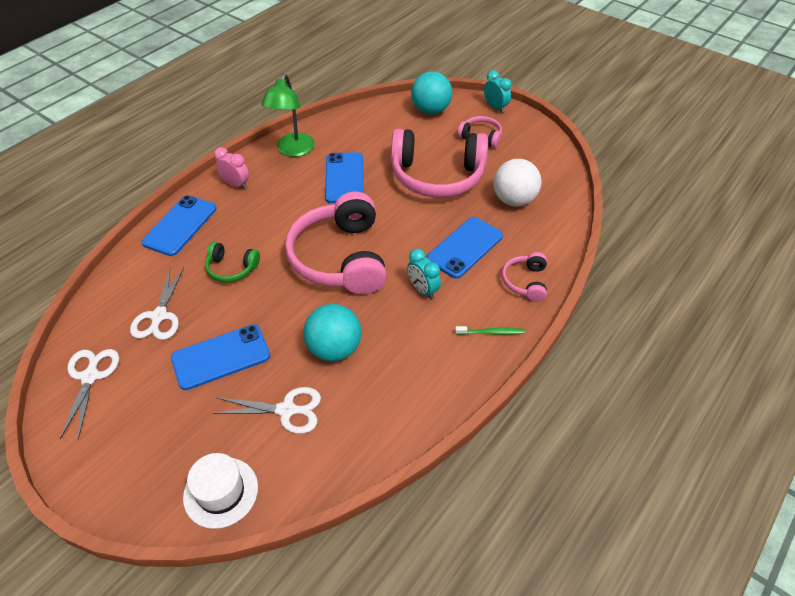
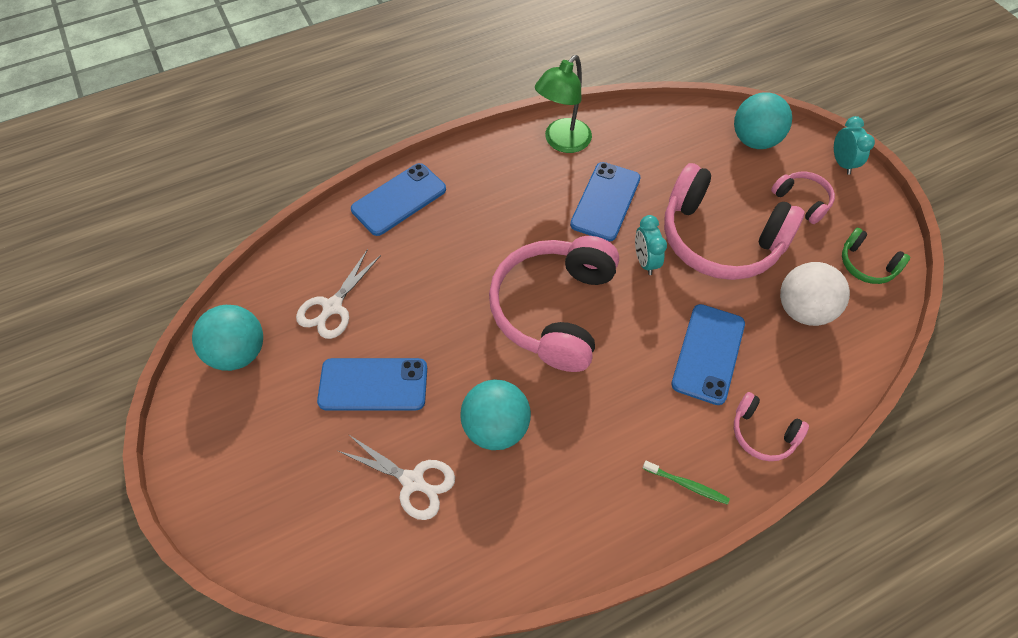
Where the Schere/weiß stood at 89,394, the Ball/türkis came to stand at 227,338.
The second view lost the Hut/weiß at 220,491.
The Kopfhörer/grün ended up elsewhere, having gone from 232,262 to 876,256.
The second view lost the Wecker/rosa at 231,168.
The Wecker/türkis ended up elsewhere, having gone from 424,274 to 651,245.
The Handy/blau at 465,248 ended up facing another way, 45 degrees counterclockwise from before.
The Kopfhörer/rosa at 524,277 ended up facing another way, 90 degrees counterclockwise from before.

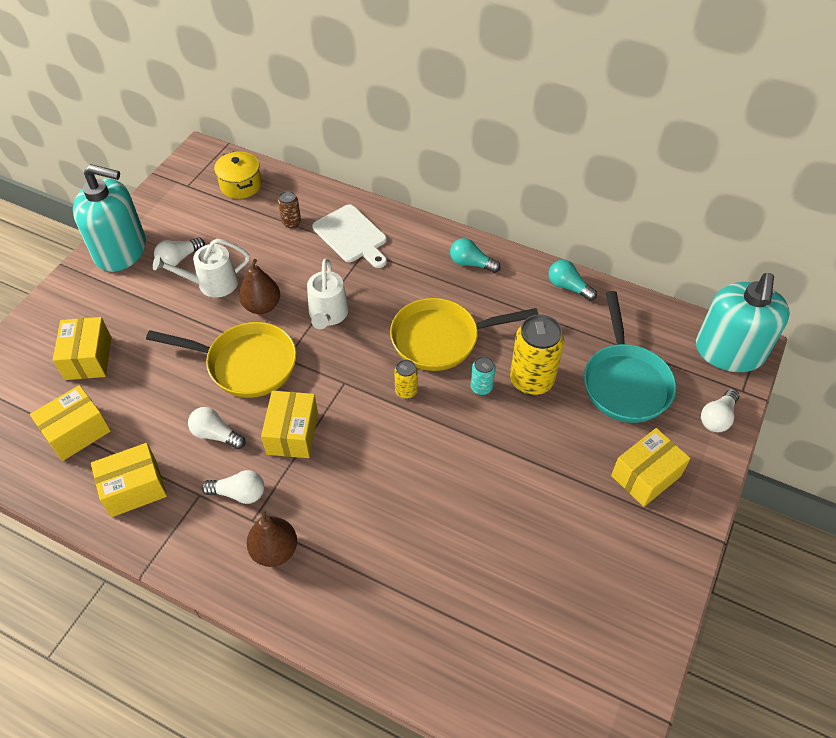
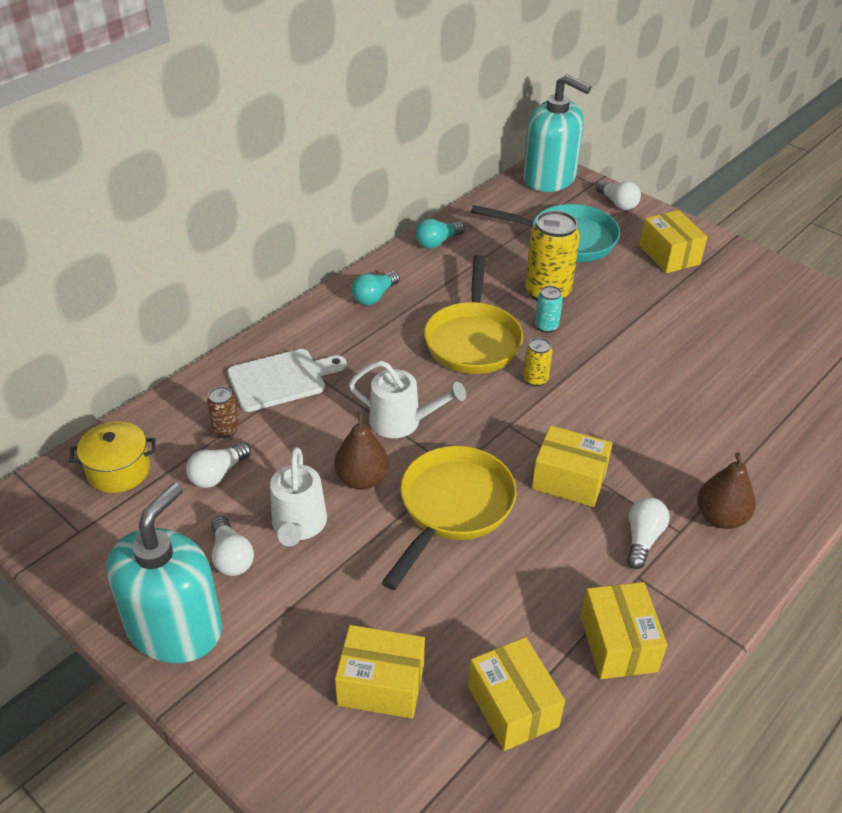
The Glühbirne/weiß ended up elsewhere, having gone from 217,428 to 218,465.

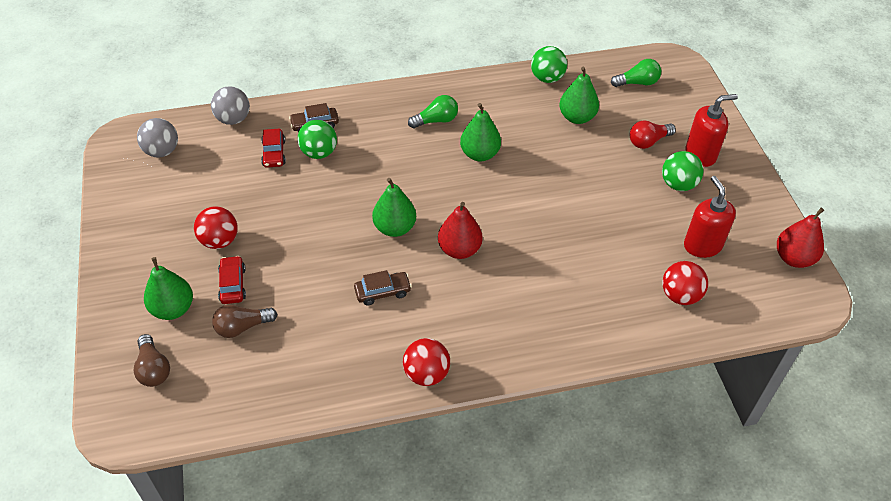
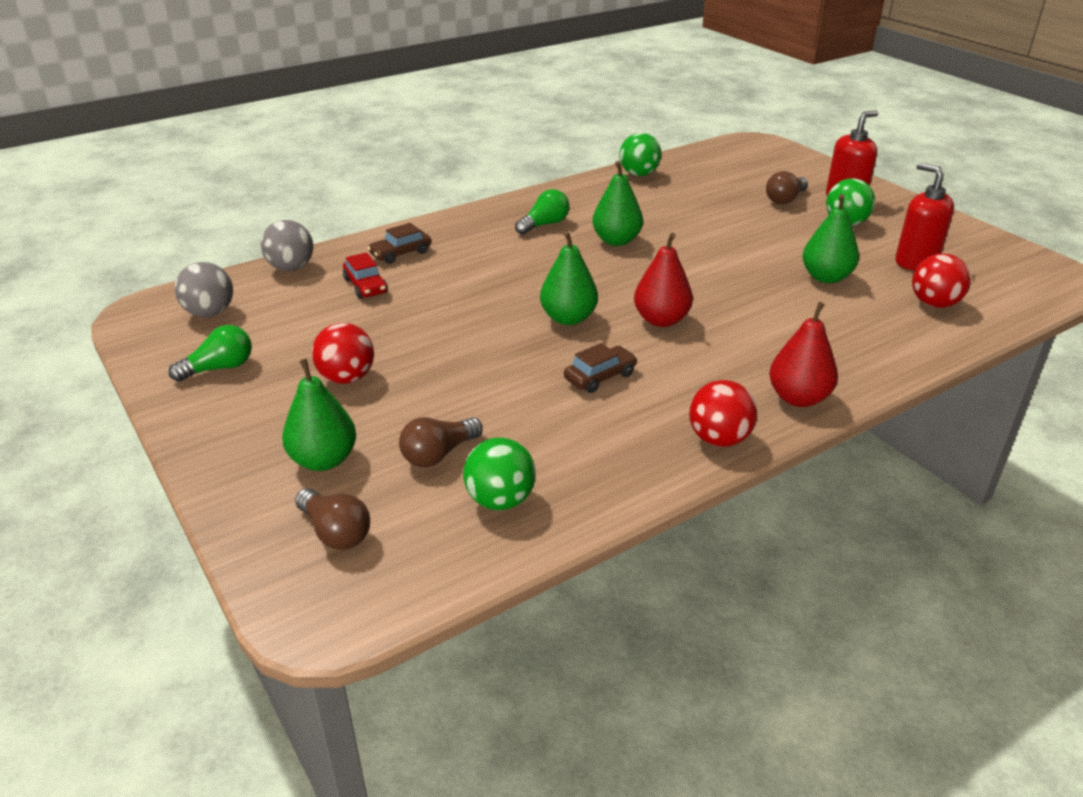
The second view lost the Auto/rot at 232,279.
The Ball/grün ended up elsewhere, having gone from 317,139 to 499,473.
The Birne/grün ended up elsewhere, having gone from 579,95 to 830,238.
The Glühbirne/grün ended up elsewhere, having gone from 636,73 to 210,353.
What was the Glühbirne/rot at 653,134 turned into the Glühbirne/braun at 787,187.
The Birne/rot ended up elsewhere, having gone from 800,238 to 803,354.

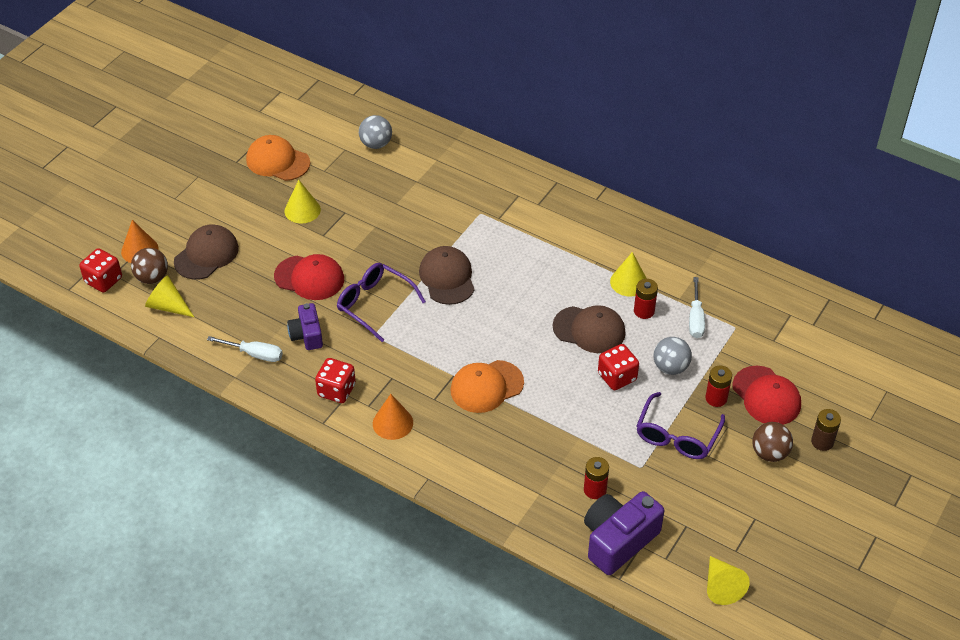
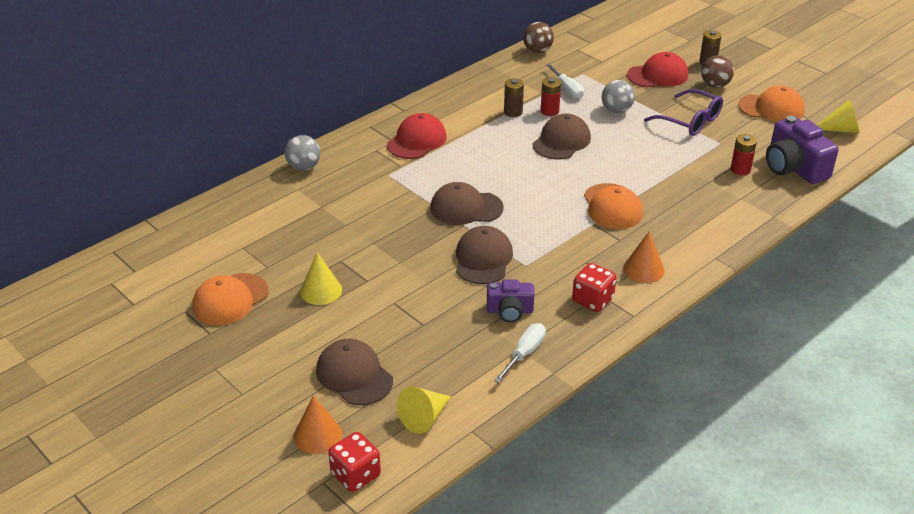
The Ball/braun ended up elsewhere, having gone from 149,266 to 538,37.
The Kappe/rot ended up elsewhere, having gone from 309,277 to 417,136.
Where the Brille/lila stood at 381,302, the Kappe/braun came to stand at 484,255.
The Ball/grau ended up elsewhere, having gone from 375,132 to 302,153.
The second view lost the Spielwürfel/rot at 618,367.
Where the Kegel/gelb stood at 628,274, the Batterie/braun came to stand at 514,97.
The Schraubenzieher/weiß at 697,307 ended up facing another way, 45 degrees clockwise from before.
The second view lost the Batterie/rot at 718,386.
The second view gained the Kappe/orange at 771,104.

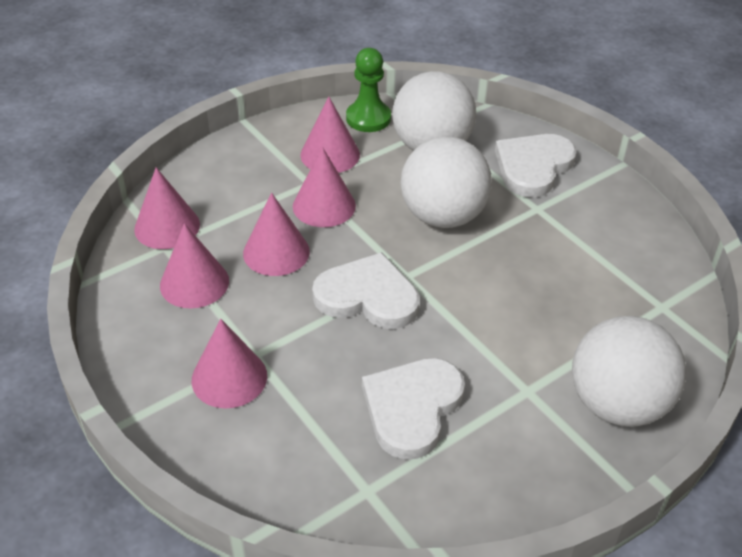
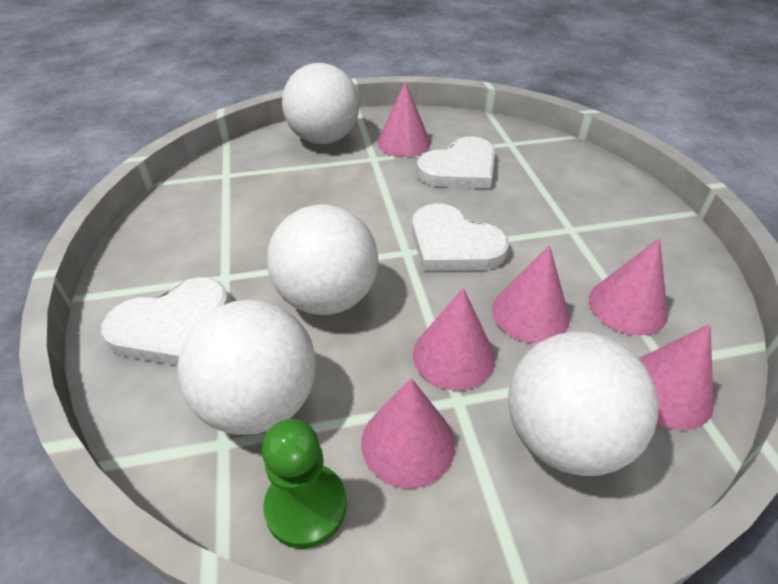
The Kegel/rosa ended up elsewhere, having gone from 229,364 to 404,119.
The second view gained the Ball/weiß at 583,403.

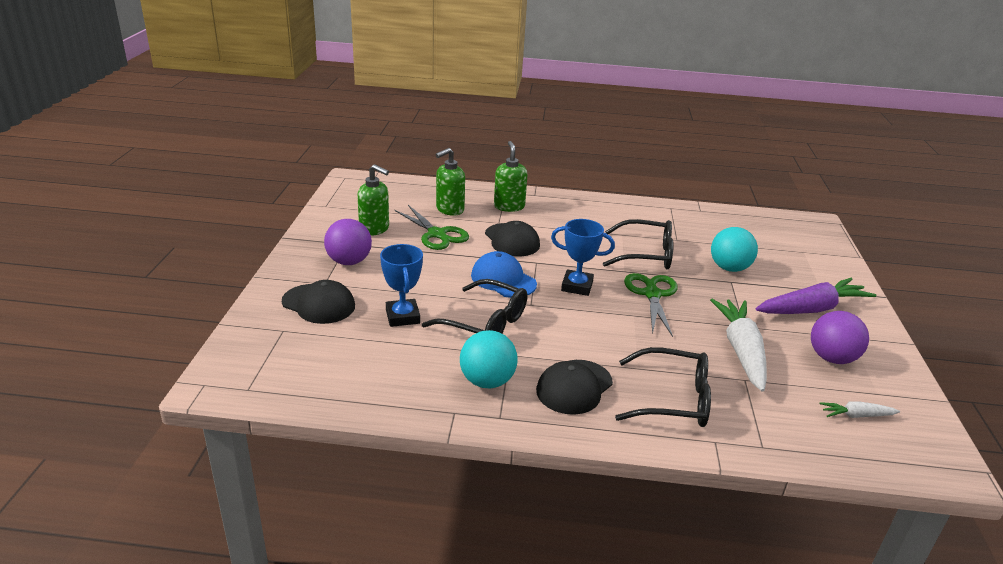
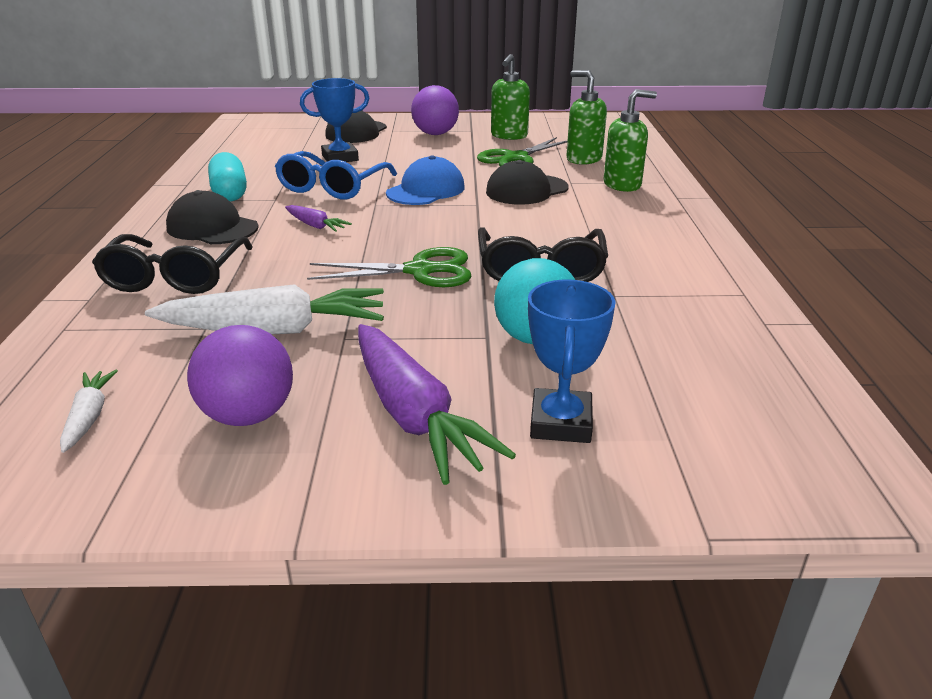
What was the Brille/schwarz at 474,306 turned into the Brille/blau at 336,175.
Where the Ball/türkis stood at 489,359, the Kapsel/türkis came to stand at 227,176.
The Pokal/blau ended up elsewhere, having gone from 583,257 to 572,361.
The second view gained the Karotte/lila at 318,218.

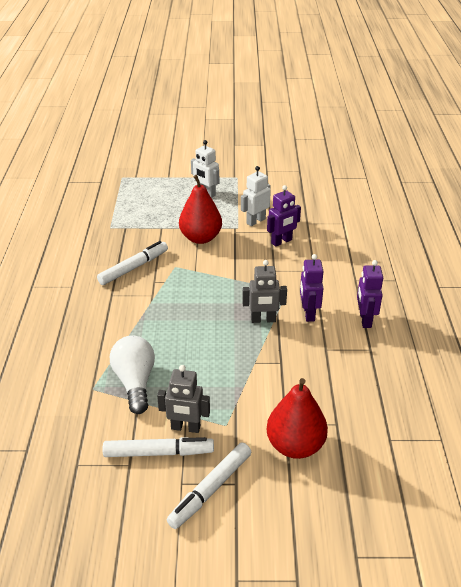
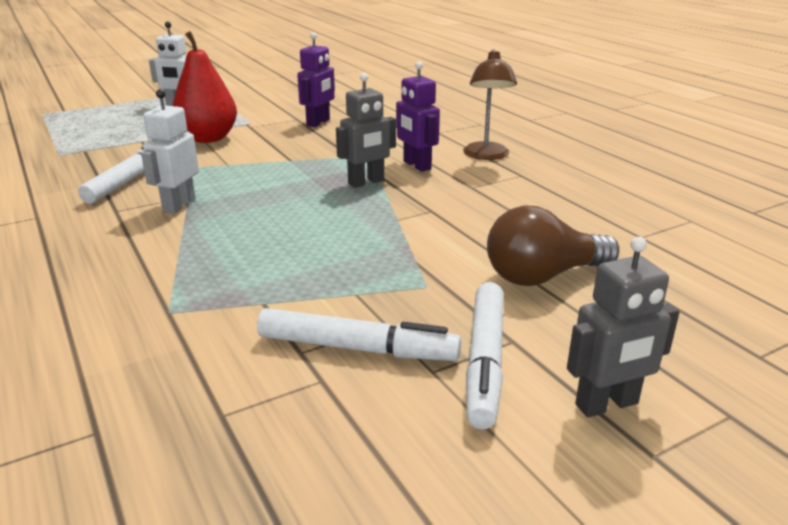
The Filzstift/weiß at 158,447 ended up facing another way, 45 degrees clockwise from before.
The second view lost the Glühbirne/weiß at 132,374.
The Roboter/grau ended up elsewhere, having gone from 183,399 to 623,327.
The Roboter/weiß ended up elsewhere, having gone from 256,196 to 170,151.
Where the Birne/rot stood at 297,418, the Glühbirne/braun came to stand at 553,245.
Where the Roboter/lila stood at 370,294, the Lampe/braun came to stand at 490,104.

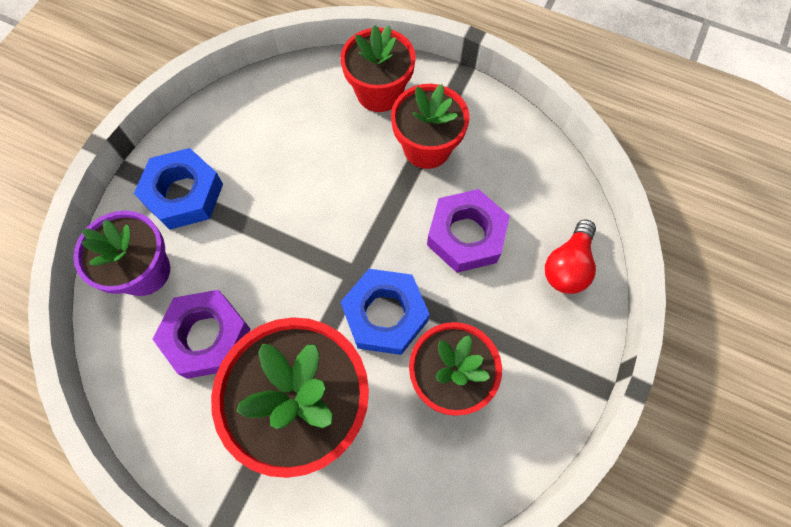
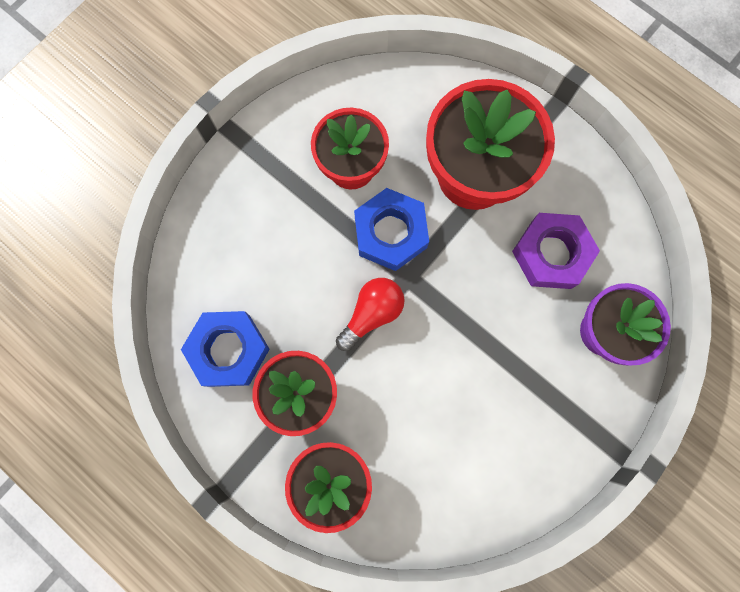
The Sechskantmutter/blau ended up elsewhere, having gone from 178,189 to 225,349.
The second view lost the Sechskantmutter/lila at 468,231.
The Glühbirne/rot ended up elsewhere, having gone from 570,257 to 370,314.

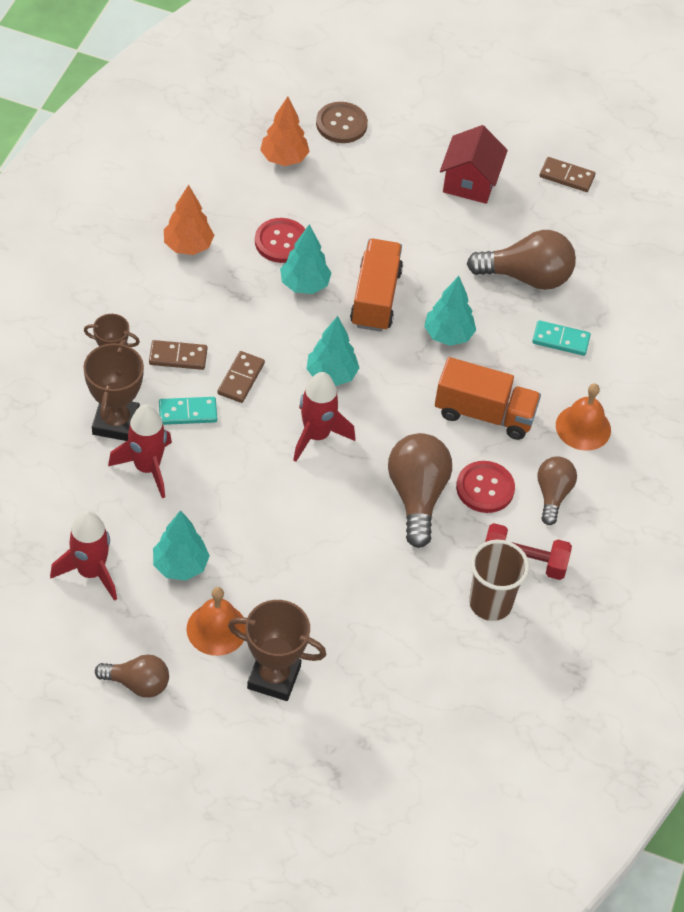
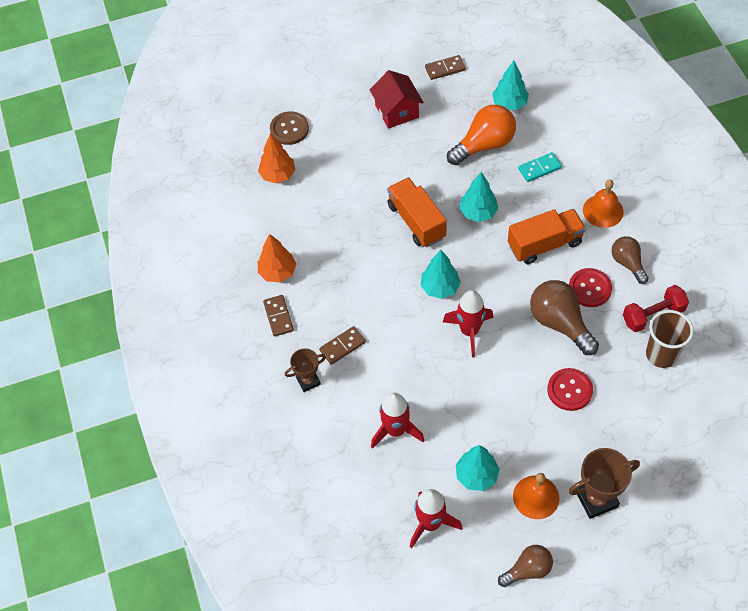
The second view lost the Pokal/braun at 114,390.
The second view lost the Dominostein/türkis at 188,411.
The Dominostein/braun ended up elsewhere, having gone from 241,377 to 278,316.
The Knopf/rot ended up elsewhere, having gone from 280,240 to 570,389.
The Baum/türkis ended up elsewhere, having gone from 305,259 to 510,85.
What was the Glühbirne/braun at 521,260 turned into the Glühbirne/orange at 481,134.

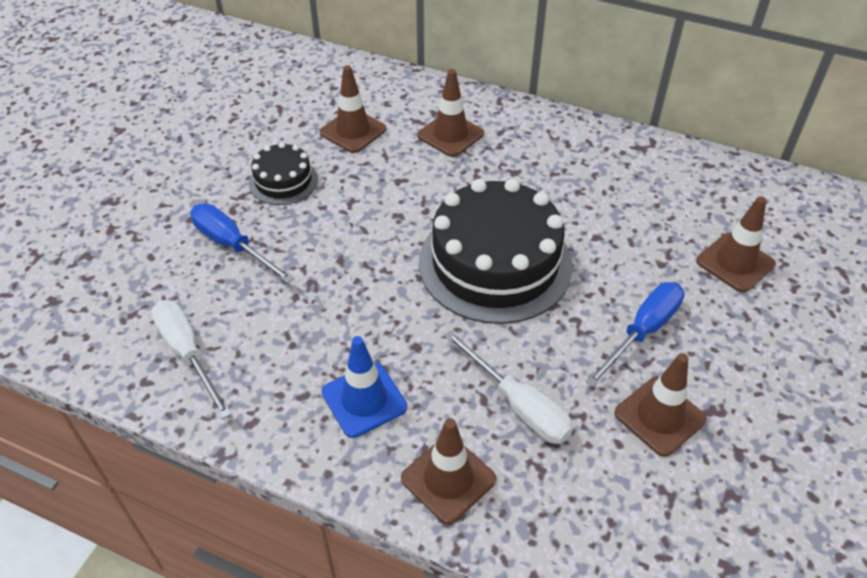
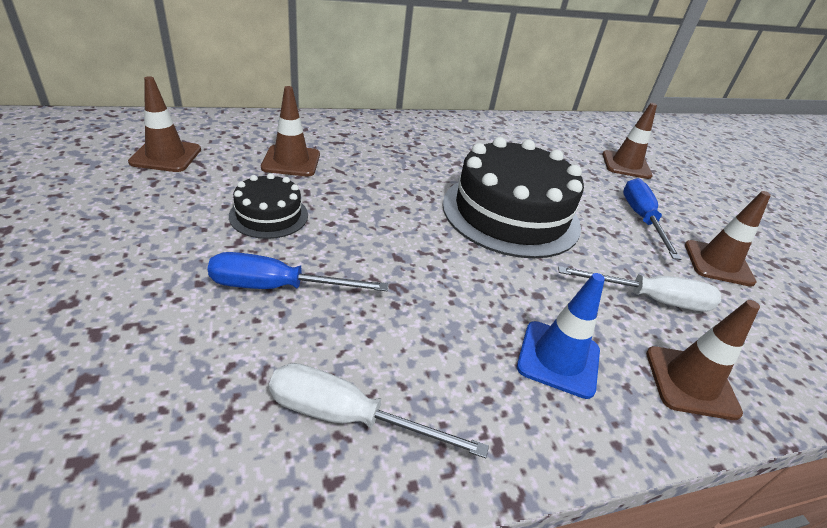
The Leitkegel/braun ended up elsewhere, having gone from 450,113 to 164,124.

